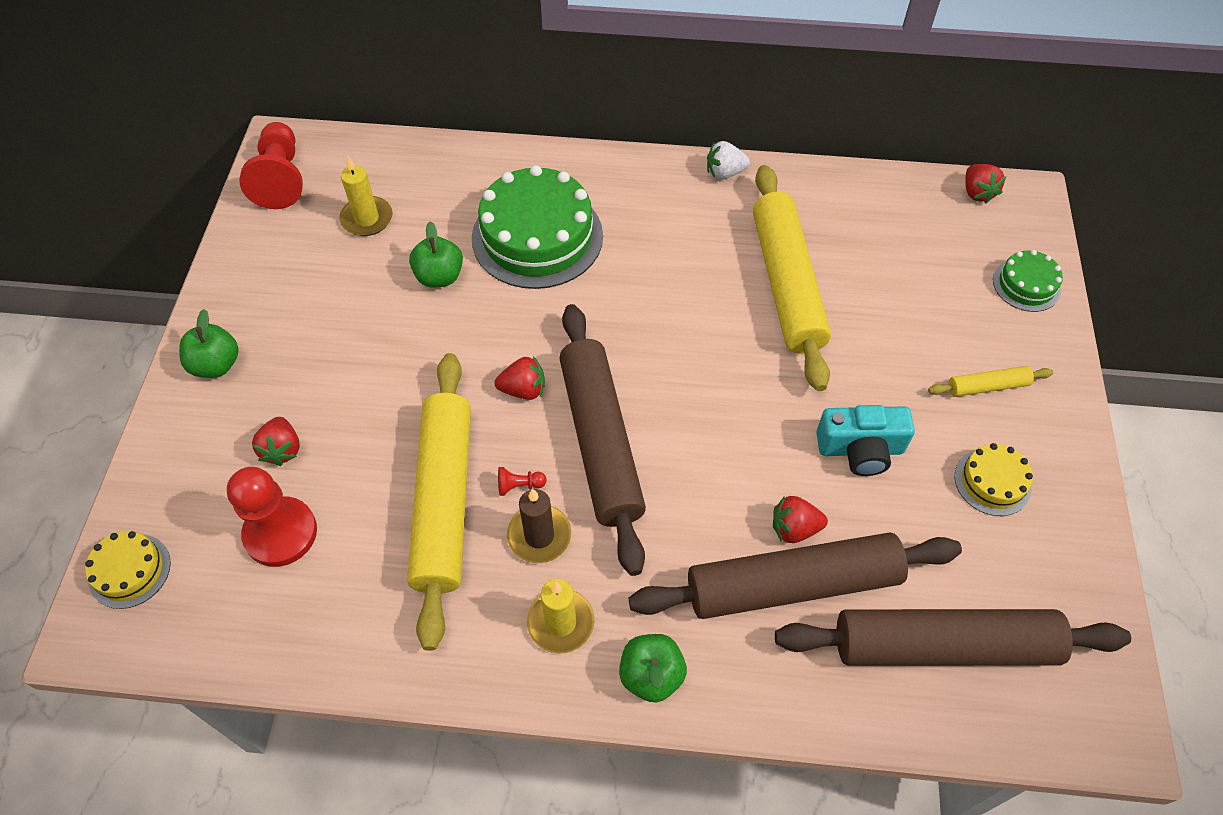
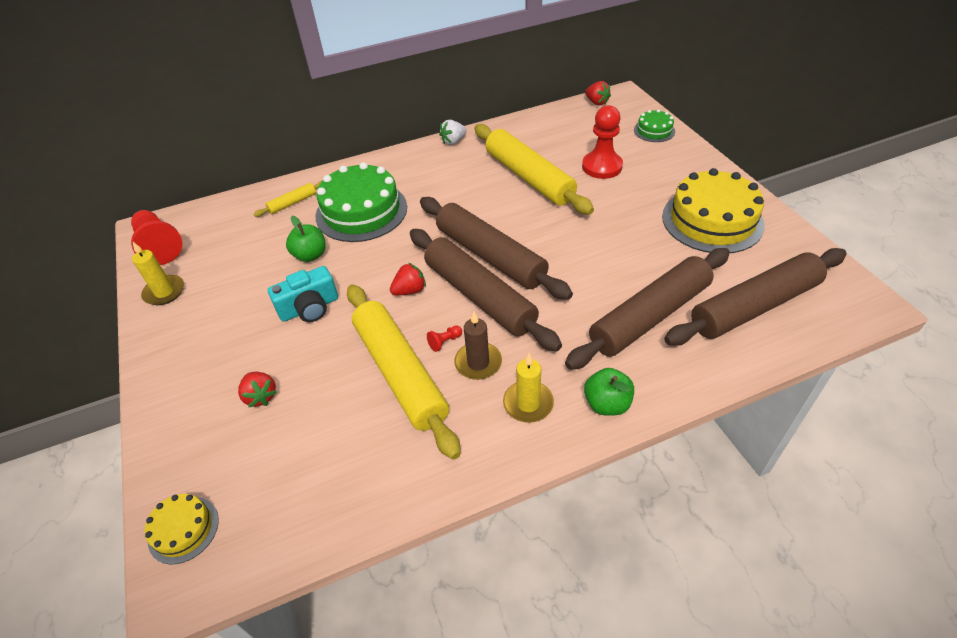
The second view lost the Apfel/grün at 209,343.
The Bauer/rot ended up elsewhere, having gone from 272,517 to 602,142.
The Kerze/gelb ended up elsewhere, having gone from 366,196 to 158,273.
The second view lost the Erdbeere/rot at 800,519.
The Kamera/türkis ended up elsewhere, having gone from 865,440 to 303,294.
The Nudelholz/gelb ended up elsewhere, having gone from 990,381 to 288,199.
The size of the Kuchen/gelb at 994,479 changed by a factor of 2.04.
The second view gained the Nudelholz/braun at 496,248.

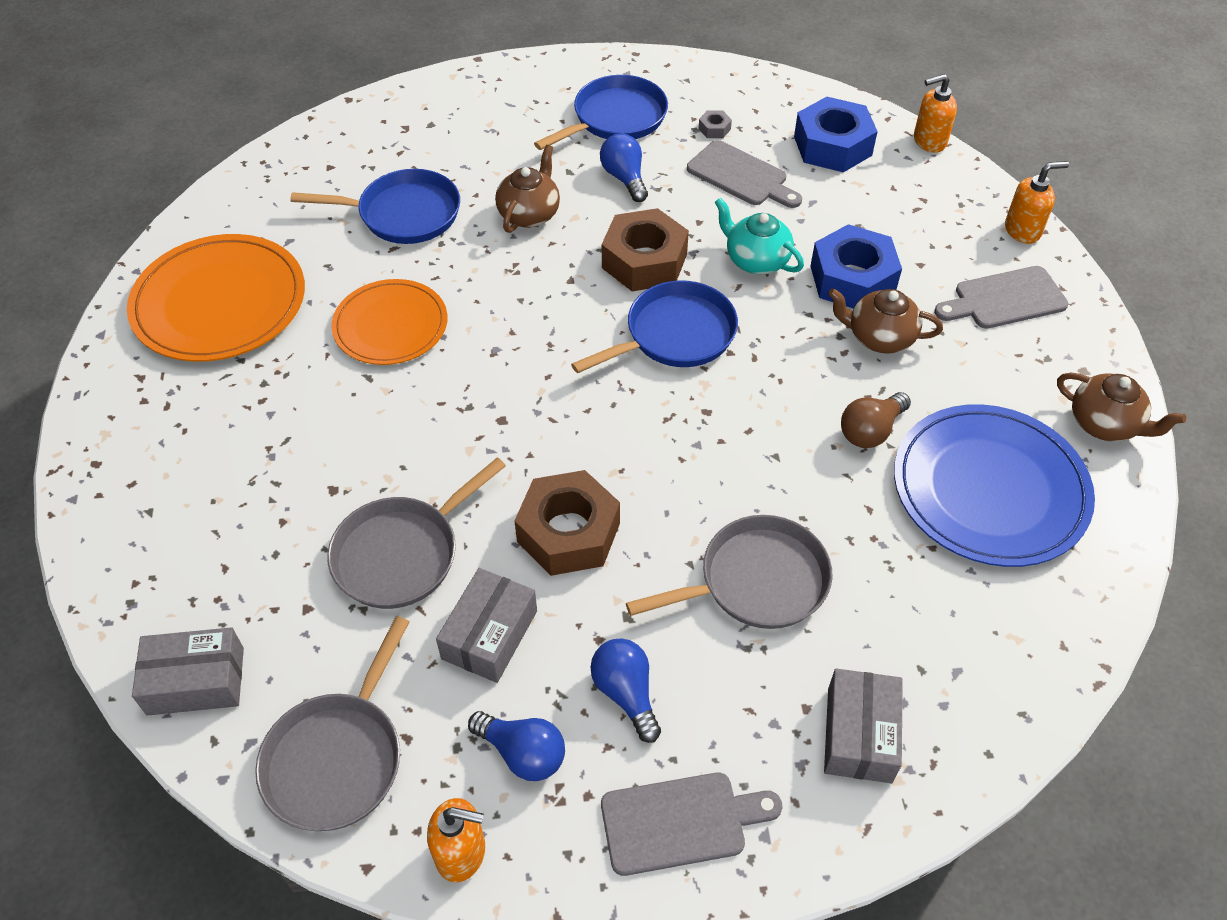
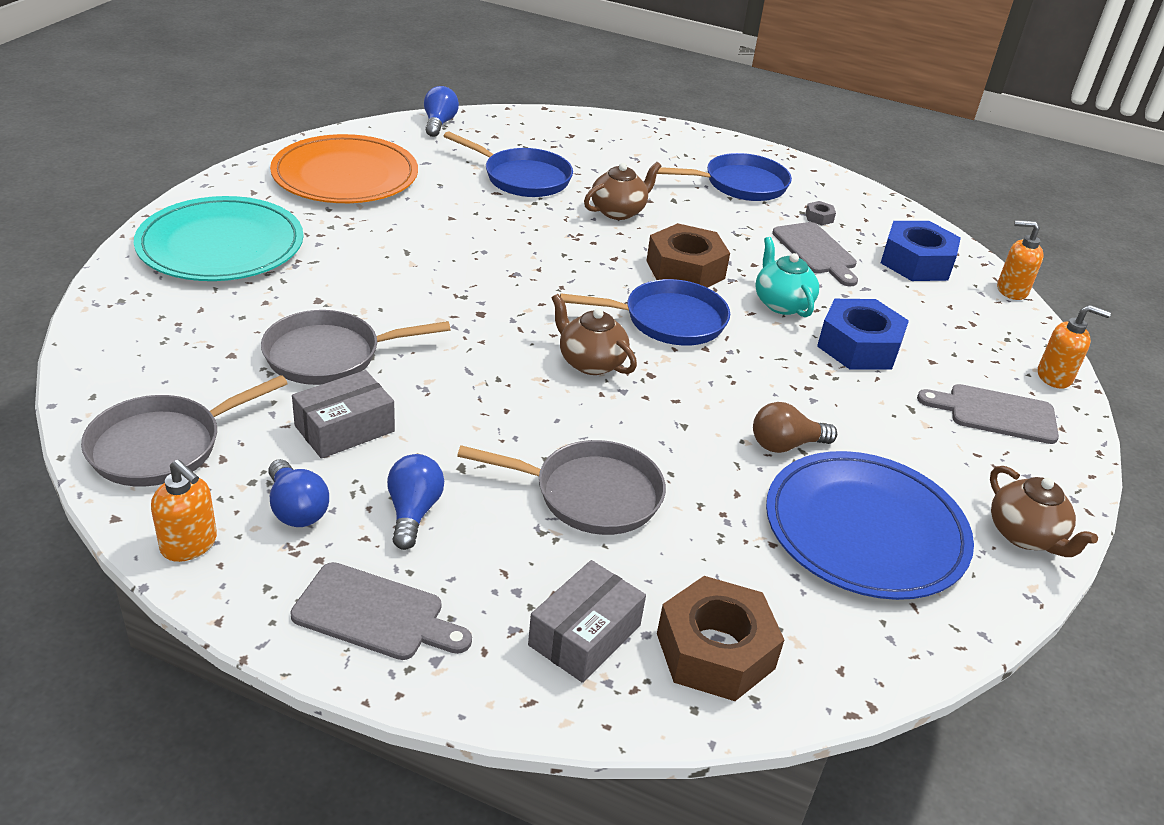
The second view lost the Schachtel/grau at 188,671.
The second view lost the Teller/orange at 389,322.
The Sechskantmutter/braun ended up elsewhere, having gone from 567,523 to 720,638.
The Glühbirne/blau ended up elsewhere, having gone from 624,167 to 441,111.
The Teekanne/braun ended up elsewhere, having gone from 885,321 to 594,334.
The second view gained the Teller/türkis at 219,238.

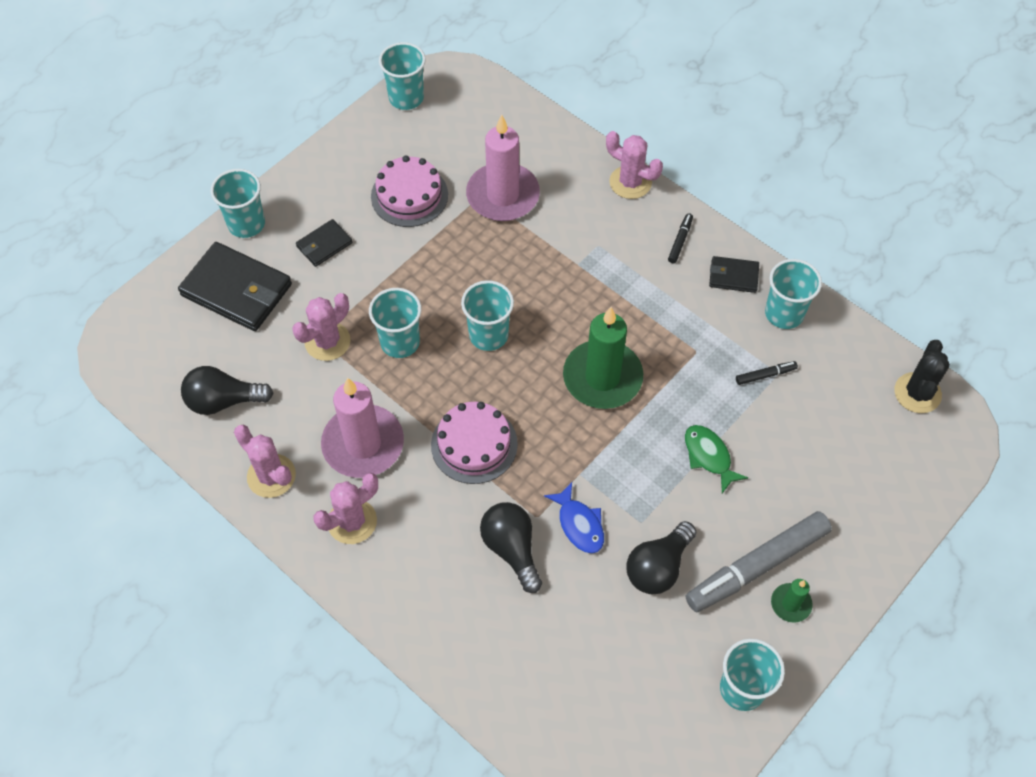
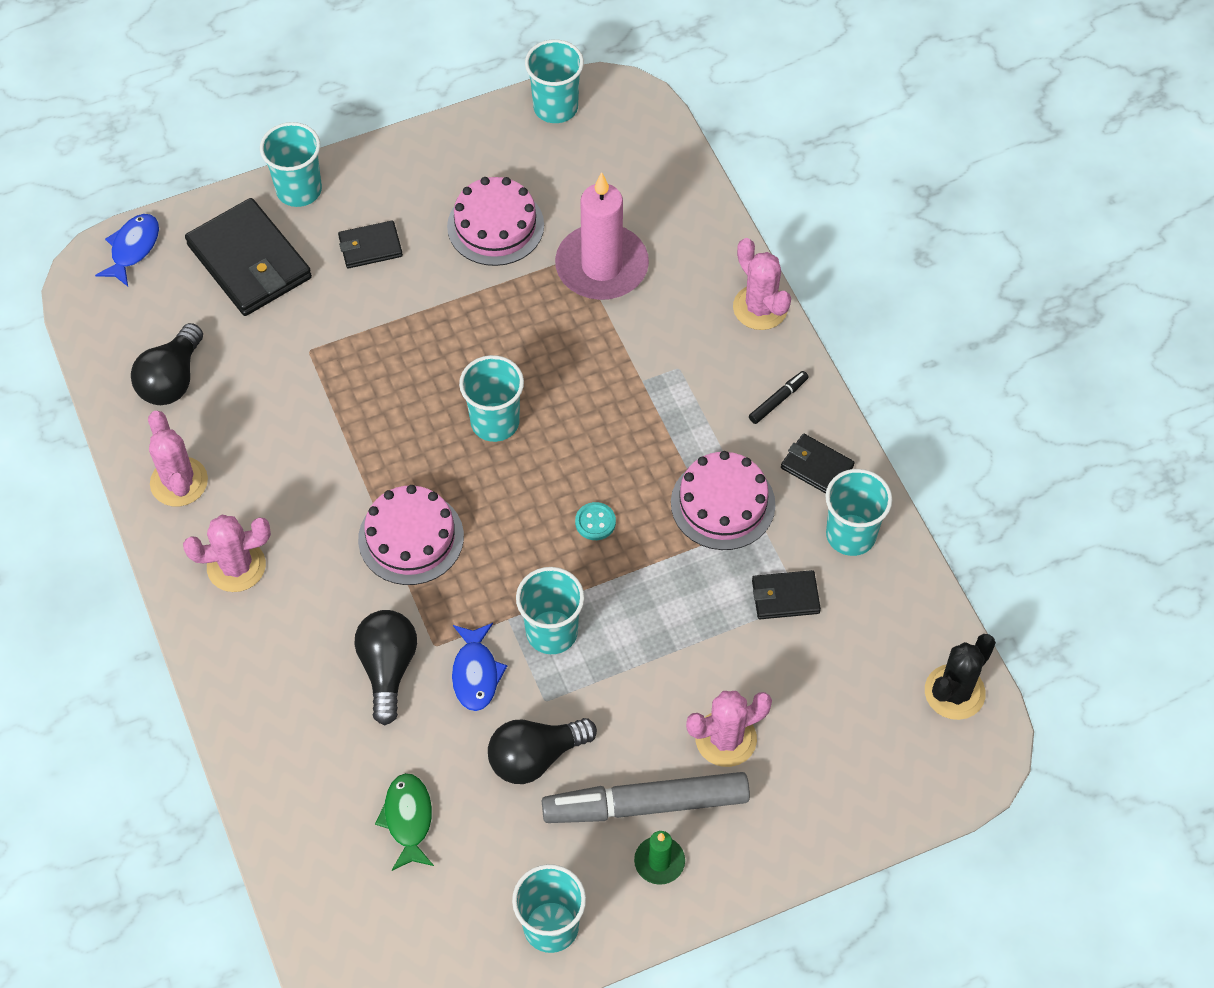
The Glühbirne/schwarz at 227,390 ended up facing another way, 90 degrees counterclockwise from before.
The Kaktus/rosa ended up elsewhere, having gone from 321,327 to 729,729.
The second view lost the Kerze/rosa at 362,428.
The Becher/türkis ended up elsewhere, having gone from 395,323 to 550,610.
Where the Kerze/grün stood at 603,358, the Knopf/türkis came to stand at 595,521.
The Fisch/grün ended up elsewhere, having gone from 716,459 to 404,822.
Where the Filzstift/schwarz stood at 767,373, the Geldbörse/schwarz came to stand at 786,594.
The second view gained the Fisch/blau at 127,250.
The second view gained the Kuchen/rosa at 723,500.

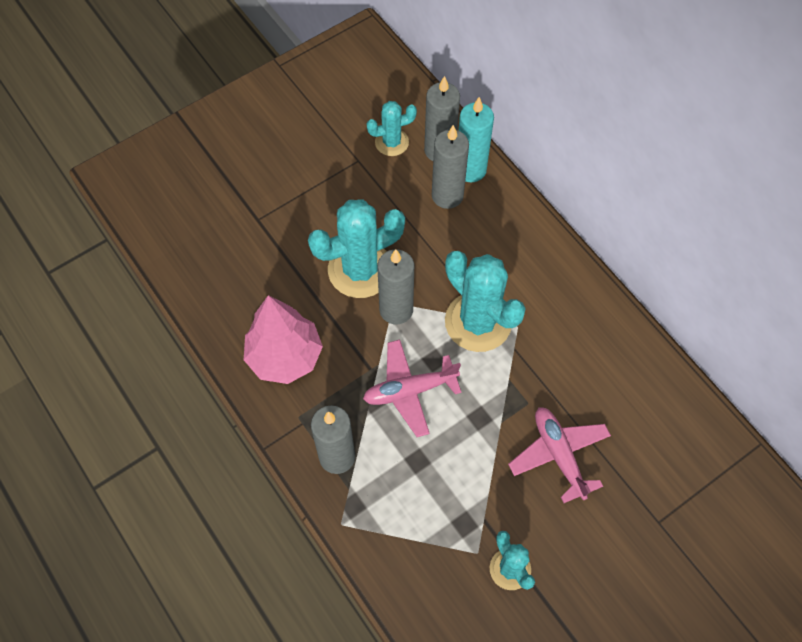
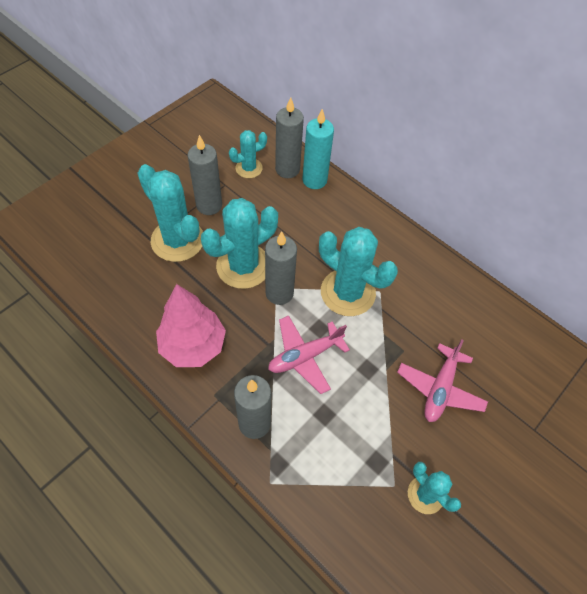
The Kerze/grau ended up elsewhere, having gone from 450,167 to 205,175.
The Flugzeug/rosa at 559,455 ended up facing another way, 120 degrees counterclockwise from before.
The second view gained the Kaktus/türkis at 170,213.

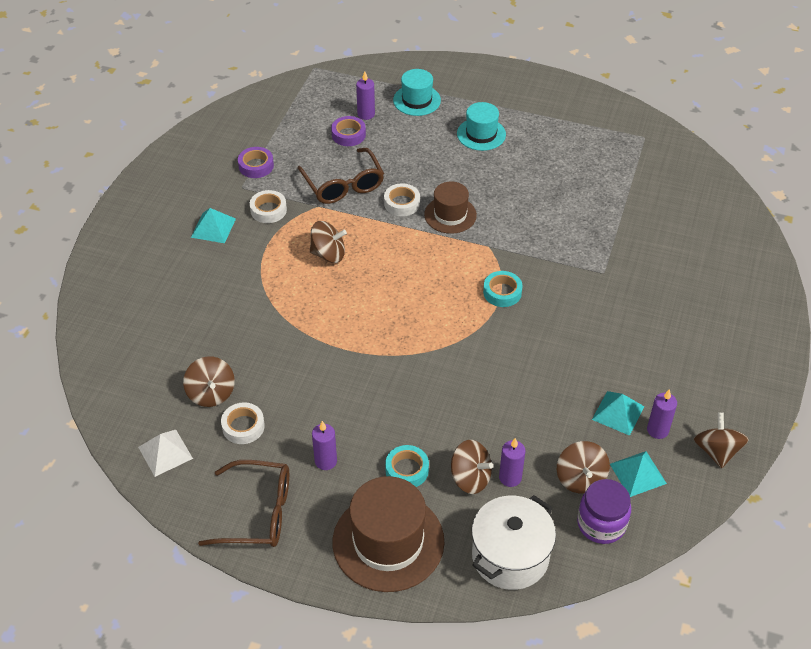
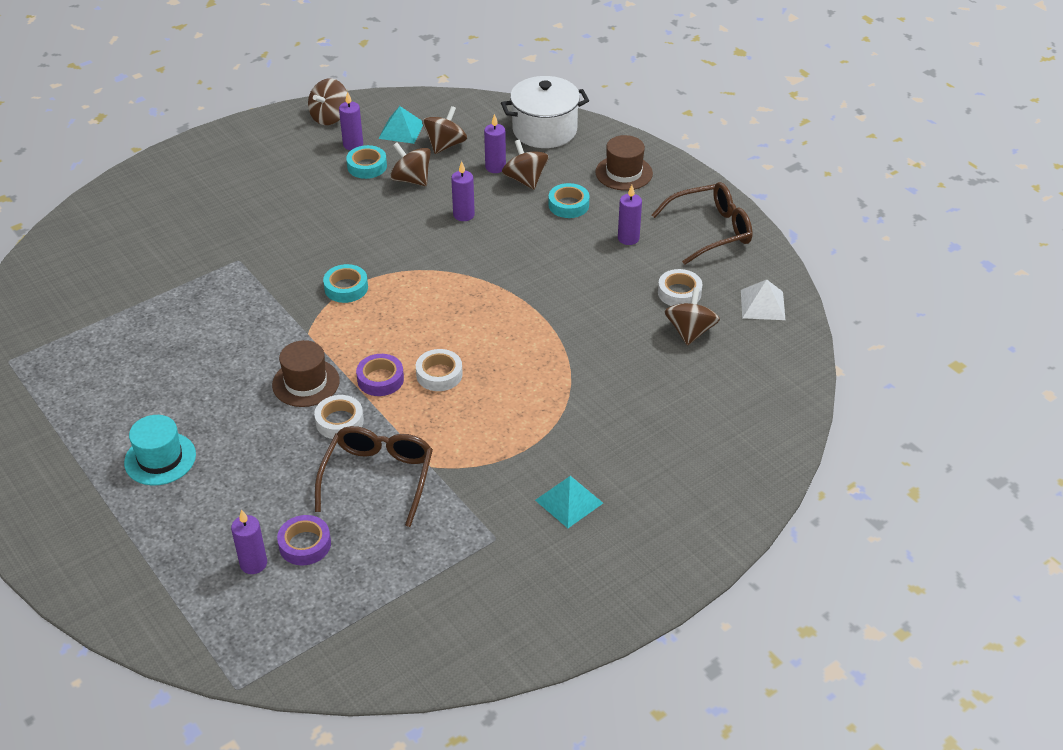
The Brille/braun at 243,503 ended up facing another way, 120 degrees clockwise from before.
The Klebeband/lila ended up elsewhere, having gone from 256,162 to 380,375.
The Klebeband/weiß ended up elsewhere, having gone from 268,206 to 439,370.
The Kreisel/braun ended up elsewhere, having gone from 328,242 to 410,164.
The size of the Hut/braun at 388,534 changed by a factor of 0.58.
The second view lost the Hut/türkis at 417,92.
The second view lost the Einmachglas/lila at 604,511.
Where the Pyramide/türkis stood at 618,413, the Klebeband/türkis came to stand at 366,162.
The second view gained the Kerze/lila at 463,191.

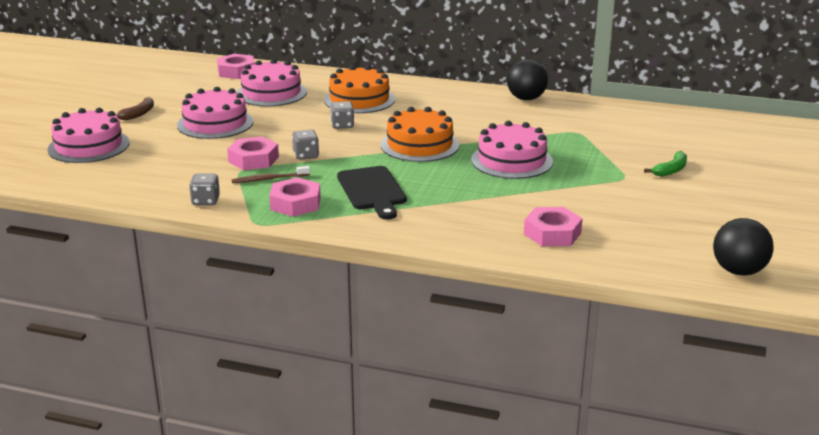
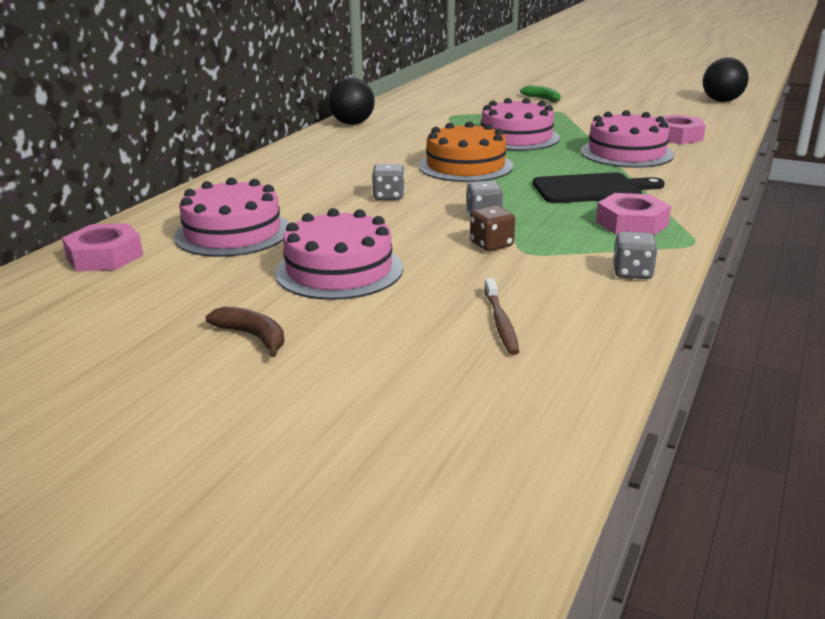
The Kuchen/rosa ended up elsewhere, having gone from 88,135 to 627,139.
Where the Sechskantmutter/rosa stood at 253,153, the Spielwürfel/braun came to stand at 492,228.
The Zahnbürste/braun ended up elsewhere, having gone from 270,174 to 501,316.
The second view lost the Kuchen/orange at 359,89.

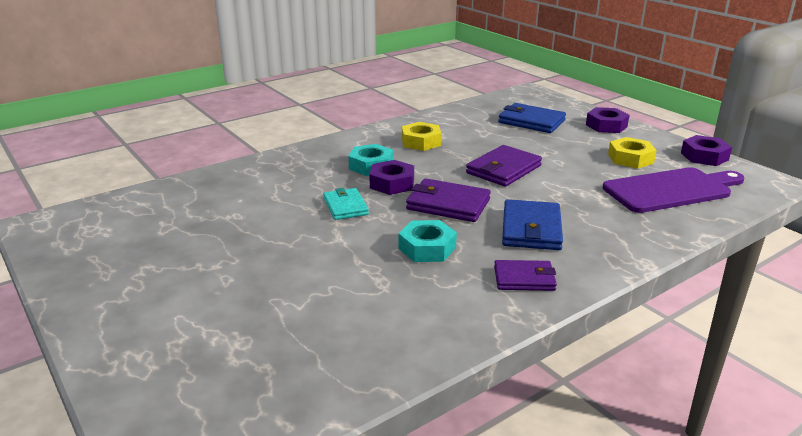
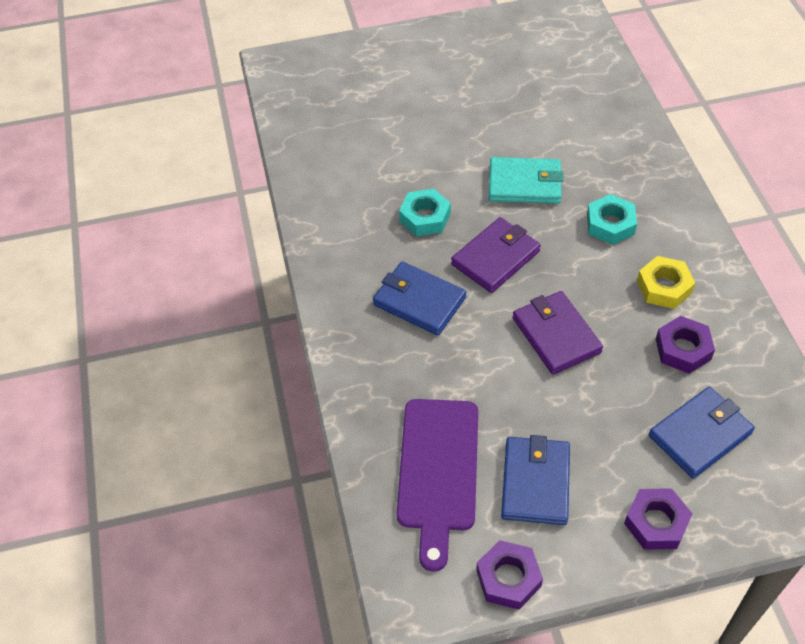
The size of the Geldbörse/türkis at 346,204 changed by a factor of 1.52.
The Sechskantmutter/lila ended up elsewhere, having gone from 391,177 to 685,344.
The second view lost the Geldbörse/lila at 525,275.
Where the Sechskantmutter/gelb stood at 632,153, the Geldbörse/blau came to stand at 535,480.

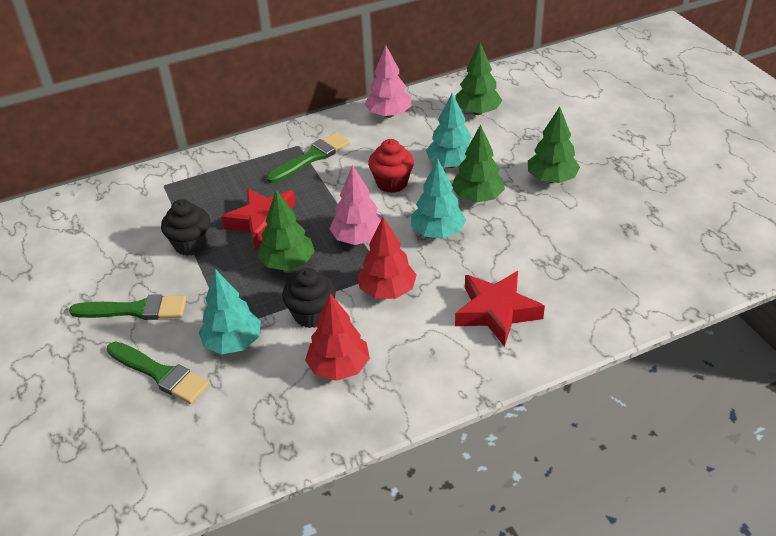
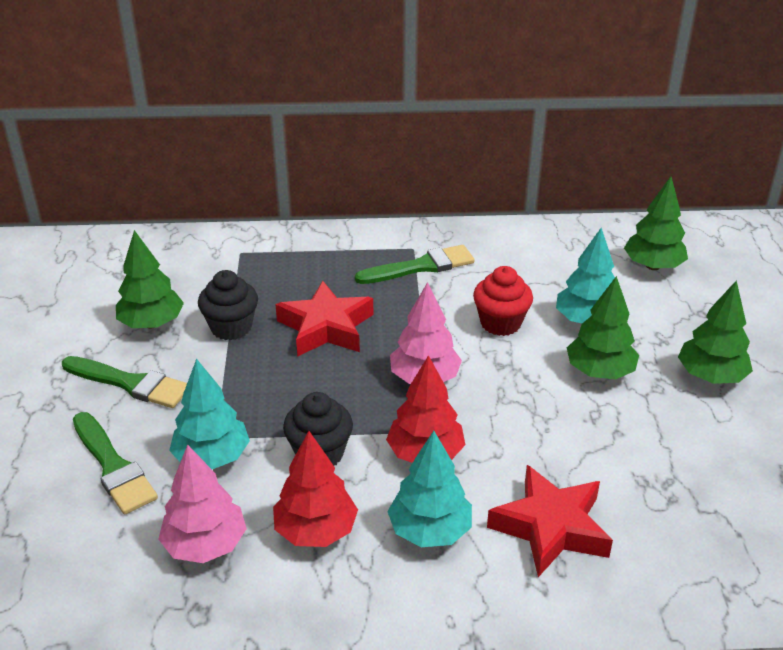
The Baum/grün ended up elsewhere, having gone from 286,230 to 150,279.
The Baum/rosa ended up elsewhere, having gone from 388,82 to 202,504.
The Baum/türkis ended up elsewhere, having gone from 438,199 to 429,489.

